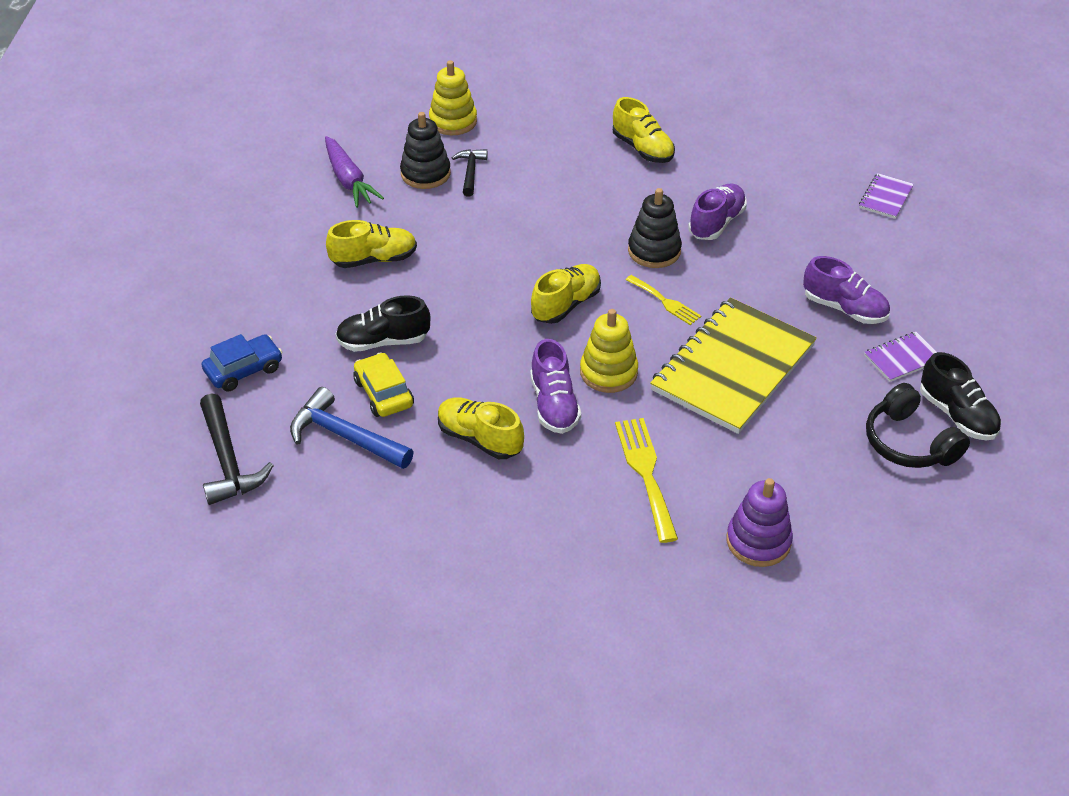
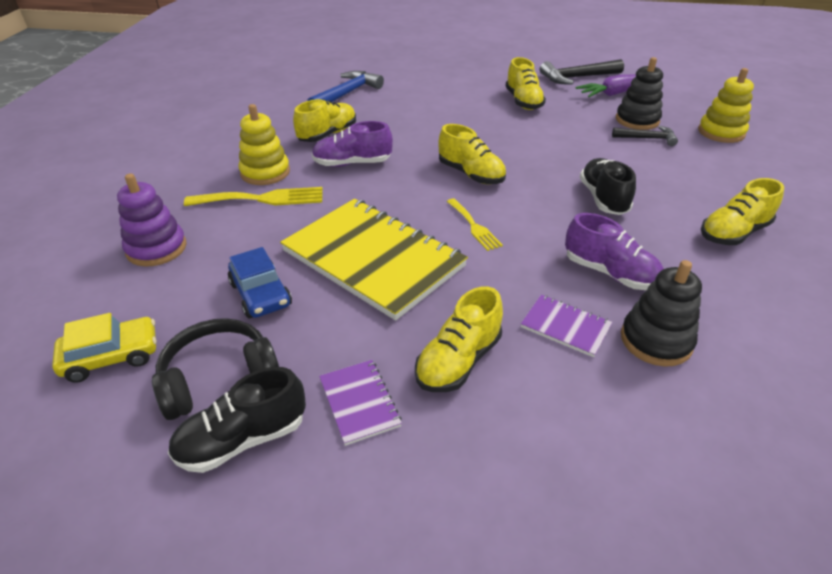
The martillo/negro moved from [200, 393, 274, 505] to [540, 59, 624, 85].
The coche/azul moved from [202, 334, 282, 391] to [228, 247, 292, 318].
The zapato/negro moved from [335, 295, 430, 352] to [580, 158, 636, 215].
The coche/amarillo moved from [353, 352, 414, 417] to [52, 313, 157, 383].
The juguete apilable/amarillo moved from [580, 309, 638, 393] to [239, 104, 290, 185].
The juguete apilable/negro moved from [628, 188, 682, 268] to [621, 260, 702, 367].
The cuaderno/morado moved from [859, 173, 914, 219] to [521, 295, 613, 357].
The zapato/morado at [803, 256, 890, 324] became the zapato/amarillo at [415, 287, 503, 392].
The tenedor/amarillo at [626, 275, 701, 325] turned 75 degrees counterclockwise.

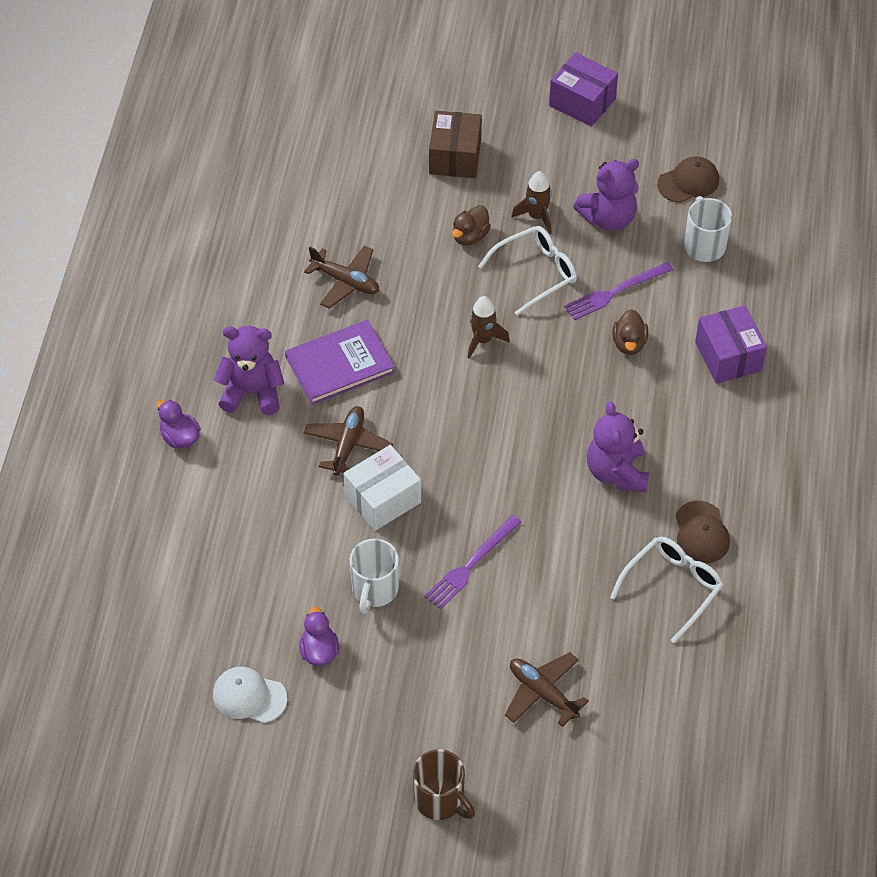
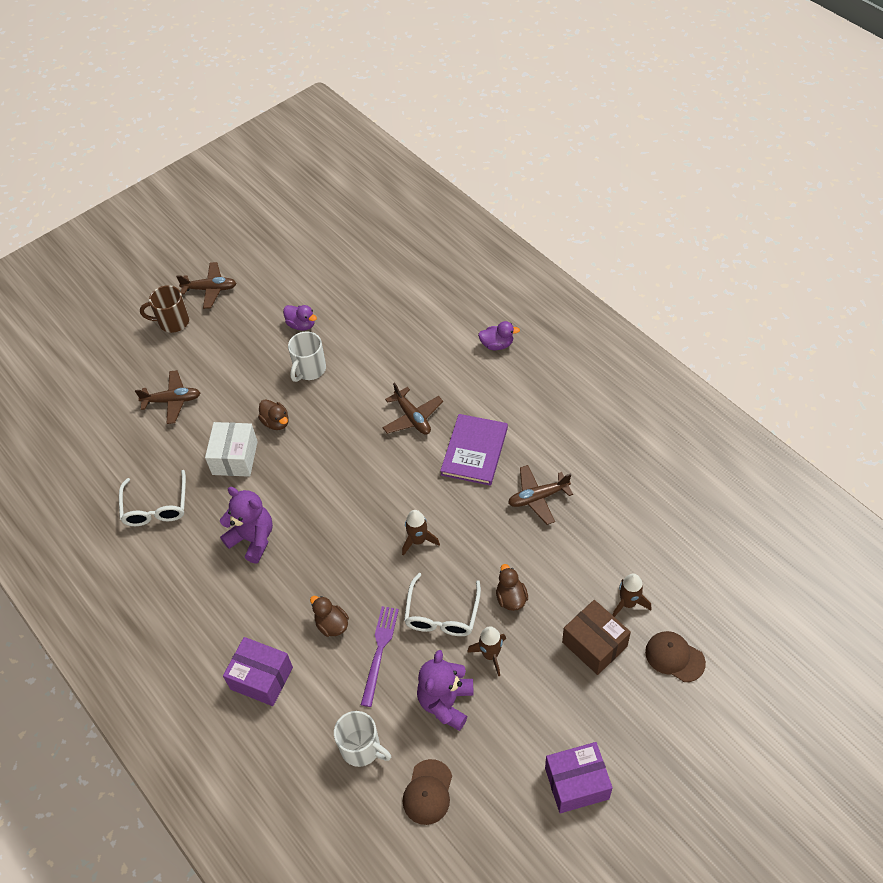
The gorra/blanco at [213, 667, 287, 723] disappeared.
The osito/morado at [214, 326, 284, 415] disappeared.
The avión/marrón at [176, 262, 236, 309] appeared.
The cohete/marrón at [613, 573, 651, 617] appeared.
The caja/blanco moved from [343, 445, 421, 531] to [205, 422, 258, 477].
The gorra/marrón moved from [676, 501, 730, 563] to [645, 631, 706, 682].
The tenedor/morado at [424, 515, 522, 610] was replaced by the pato/marrón at [258, 399, 289, 430].
The taza/blanco at [350, 538, 399, 614] turned 120 degrees counterclockwise.

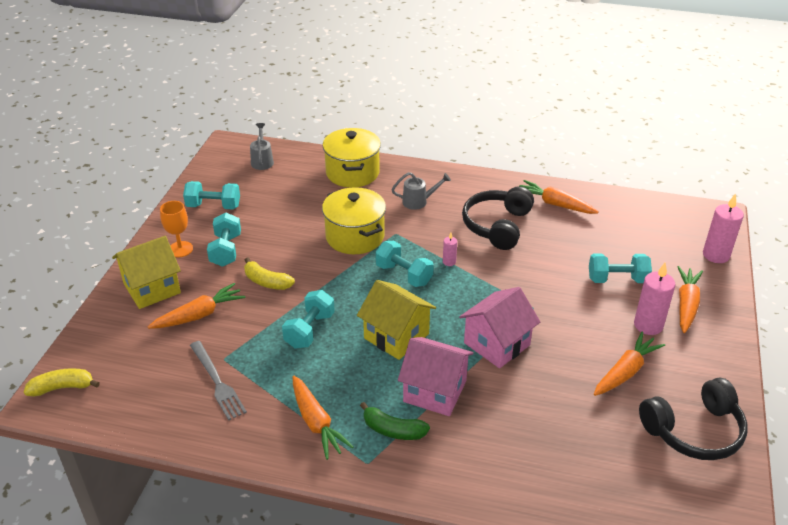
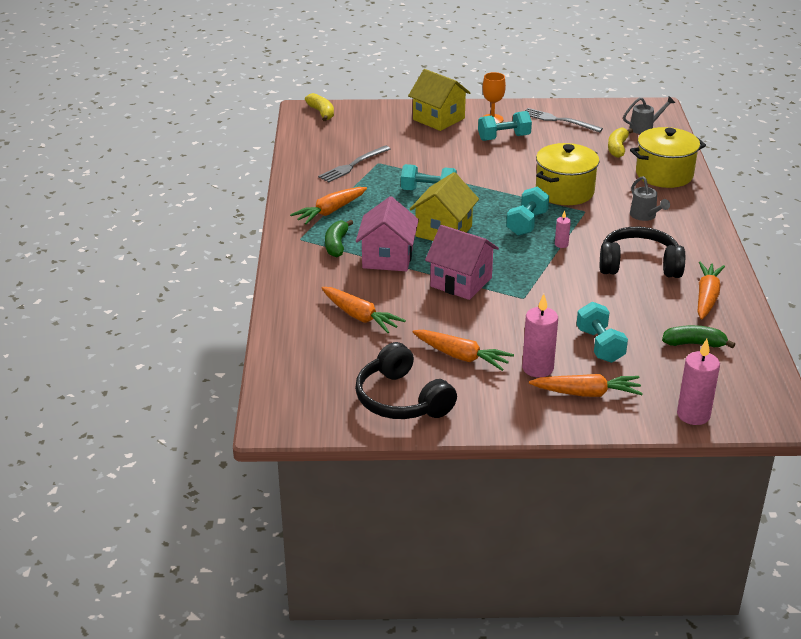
The plátano/verde at [662, 325, 735, 348] appeared.
The zanahoria/naranja moved from [148, 283, 245, 329] to [322, 287, 406, 333].
The plátano/amarillo moved from [244, 257, 295, 290] to [608, 128, 633, 158].
The mancuerna/turquesa at [183, 181, 240, 210] was replaced by the tenedor/gris at [525, 108, 603, 132].

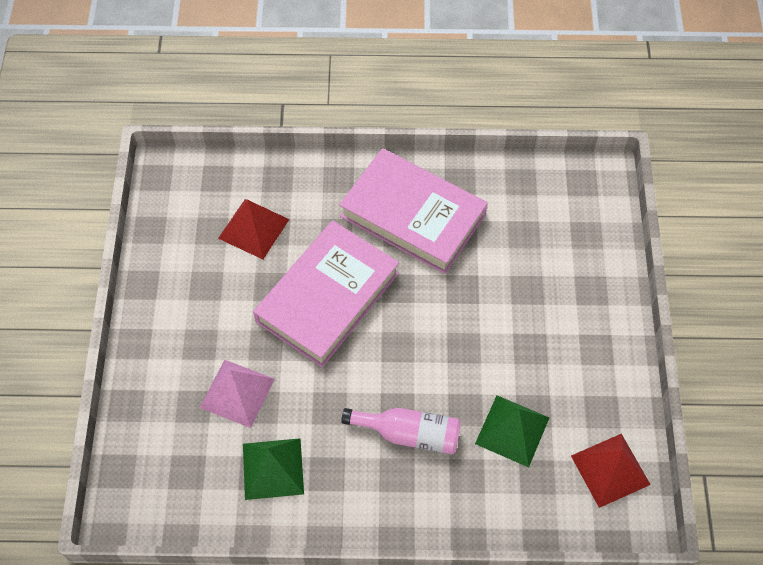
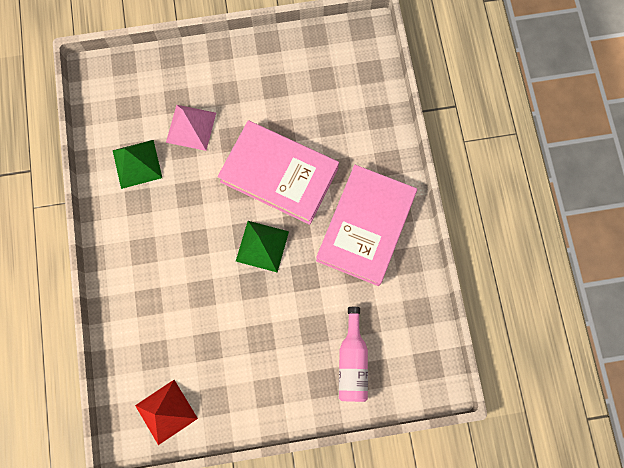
The pirámide/rojo at [218, 199, 289, 259] disappeared.
The botella/rosa moved from [341, 408, 461, 454] to [339, 307, 368, 402].
The pirámide/verde moved from [475, 395, 549, 467] to [236, 221, 289, 272].

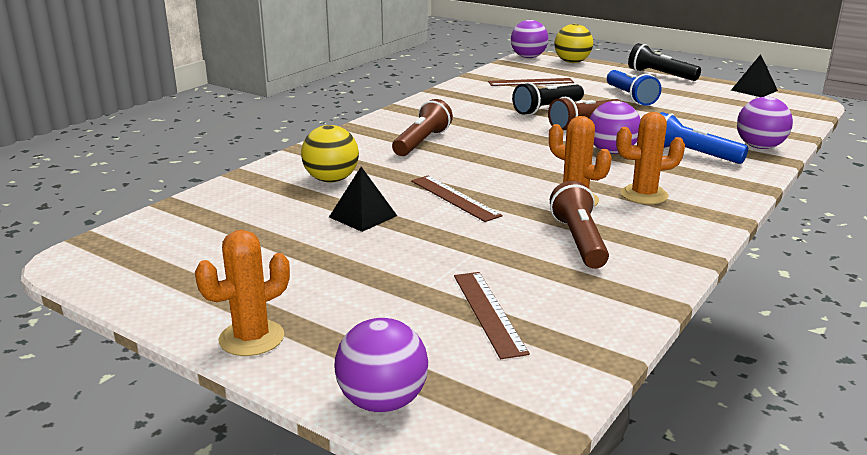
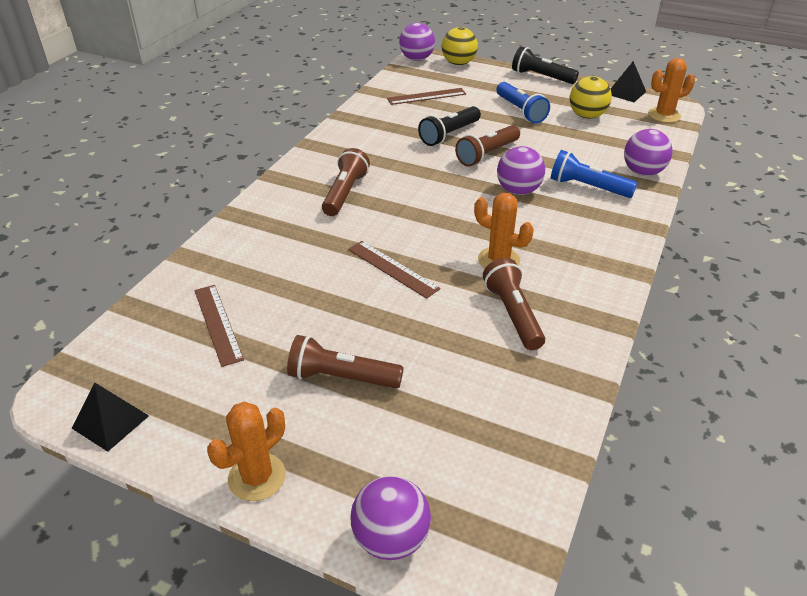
The lámpara de mano/marrón at [287, 335, 404, 389] appeared.
The pelota/amarillo moved from [301, 125, 359, 183] to [569, 76, 612, 119].
The pirámide/negro moved from [329, 167, 397, 232] to [72, 382, 149, 452].
The regla/marrón moved from [454, 272, 530, 359] to [194, 285, 244, 367].
The cactus/naranja moved from [616, 112, 685, 204] to [648, 58, 695, 123].

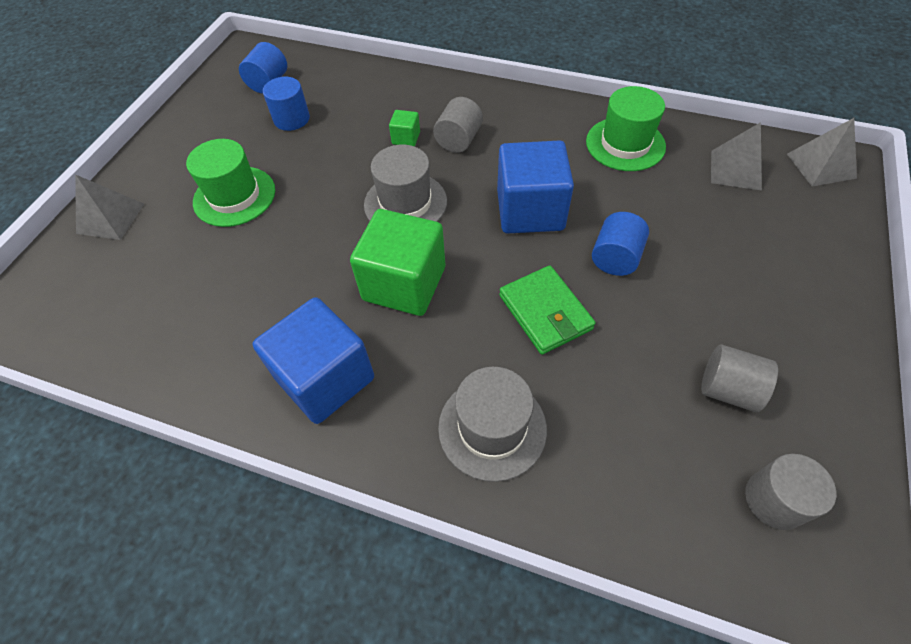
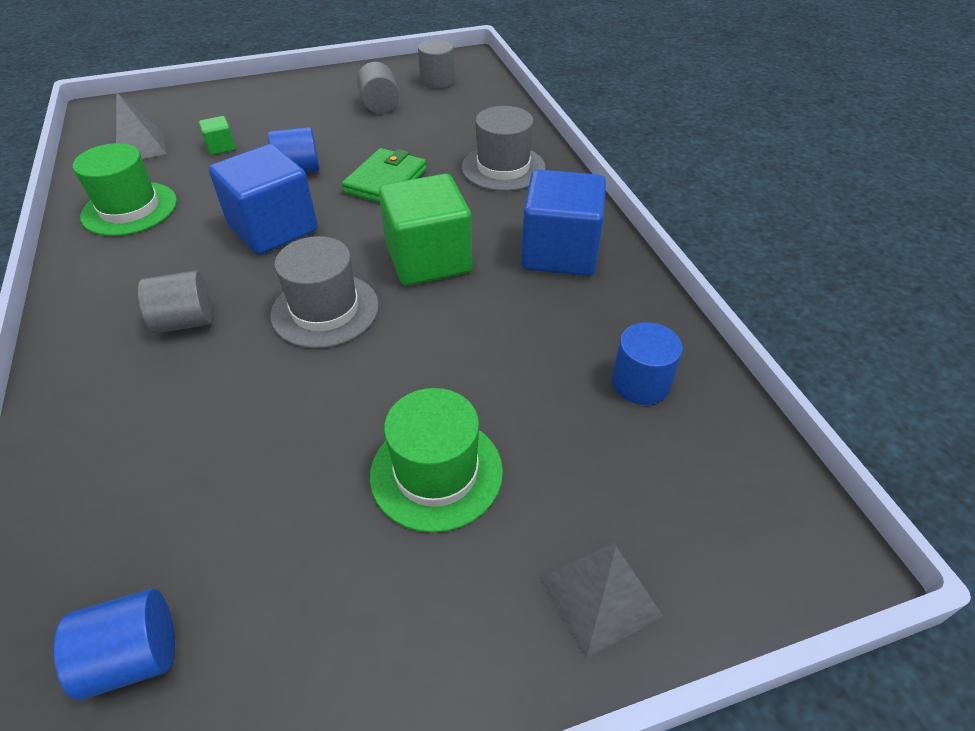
The pirámide/gris at [787, 118, 857, 187] disappeared.
The cilindro/azul moved from [263, 77, 310, 131] to [612, 322, 683, 405].
The cubo/verde moved from [389, 110, 420, 146] to [199, 116, 236, 155].

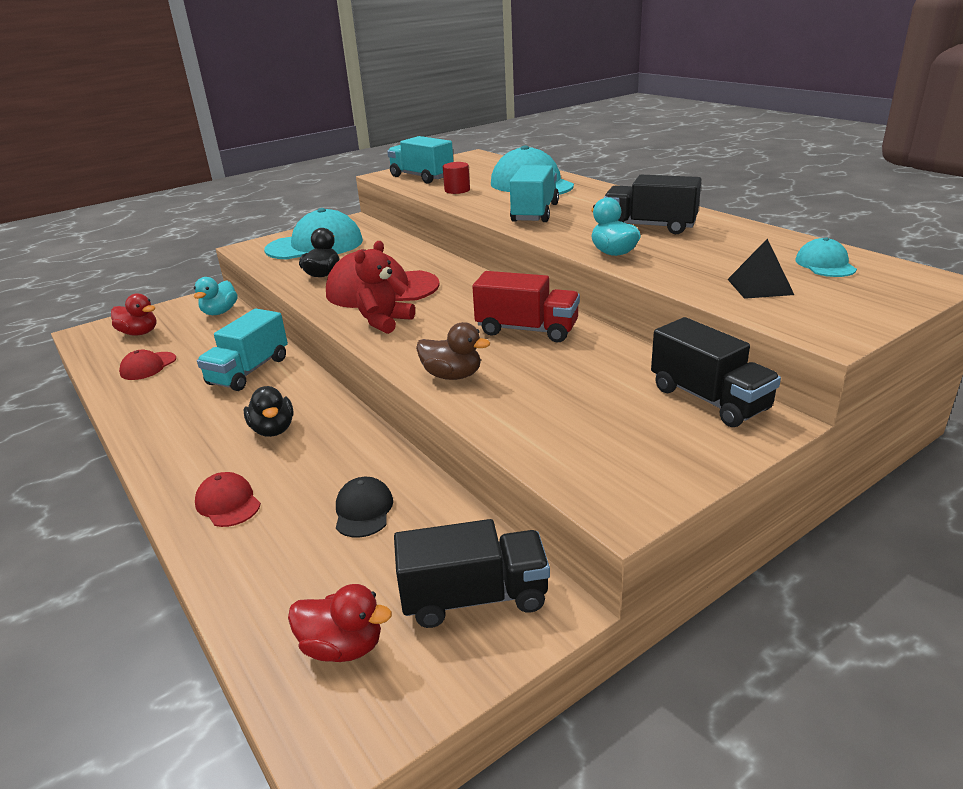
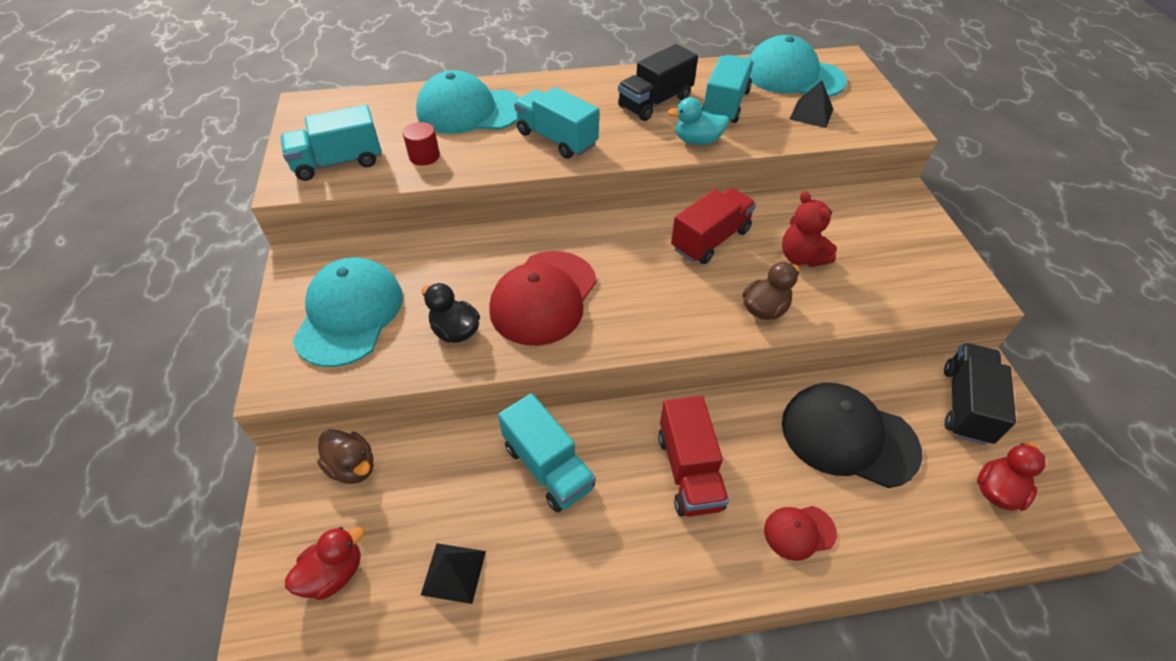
The camión/negro at [651, 317, 781, 427] disappeared.
The camión/turquesa at [702, 55, 753, 123] appeared.
The osito/rojo moved from [354, 241, 415, 334] to [782, 191, 837, 267].
The gorra/rojo at [119, 350, 176, 380] was replaced by the pirámide/negro at [421, 543, 486, 604].
The pato/negro at [243, 386, 293, 437] was replaced by the camión/rojo at [658, 396, 729, 517].
The pato/turquesa at [194, 277, 238, 315] became the pato/marrón at [317, 429, 374, 484].
The gorra/negro at [336, 477, 393, 538] changed to 2.06 times the size.
The gorra/turquesa at [795, 237, 857, 277] changed to 2.06 times the size.

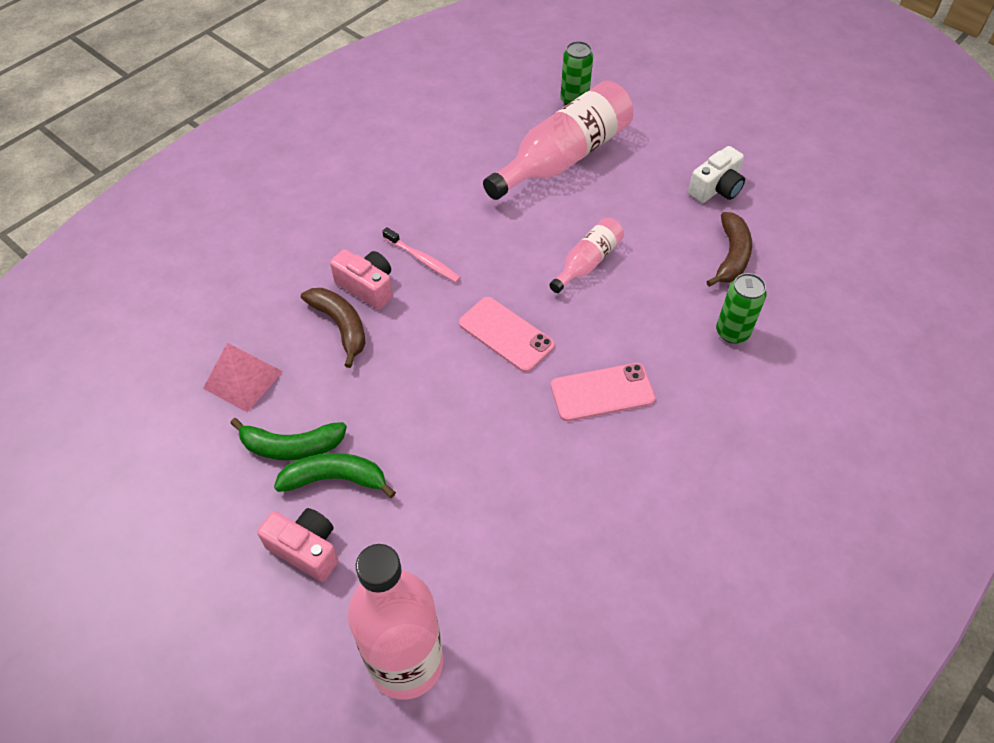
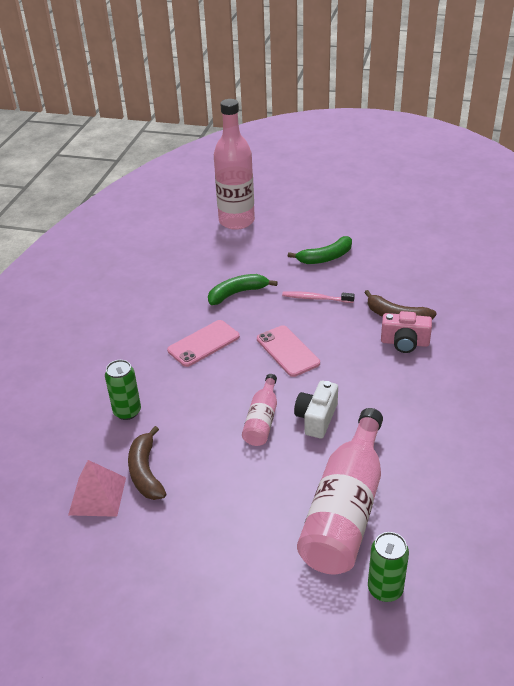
The cámara/rosa at [257, 508, 339, 582] disappeared.
The pirámide/rosa moved from [203, 343, 283, 412] to [68, 460, 126, 517].
The plátano/verde moved from [230, 418, 347, 460] to [208, 274, 278, 305].
The cepillo de dientes/rosa moved from [382, 227, 461, 283] to [282, 291, 355, 303].
The cámara/blanco moved from [688, 146, 745, 203] to [294, 381, 338, 439].
The móvil/rosa at [459, 297, 555, 372] turned 45 degrees clockwise.

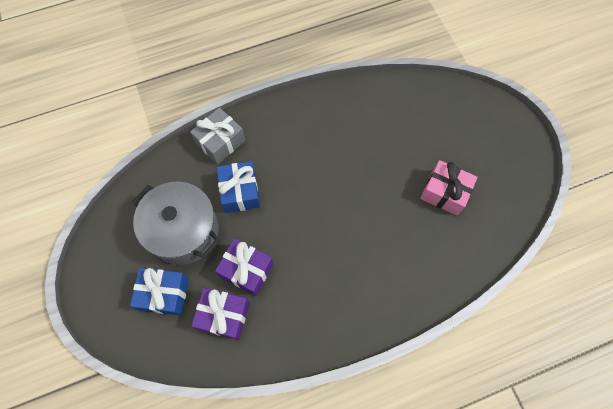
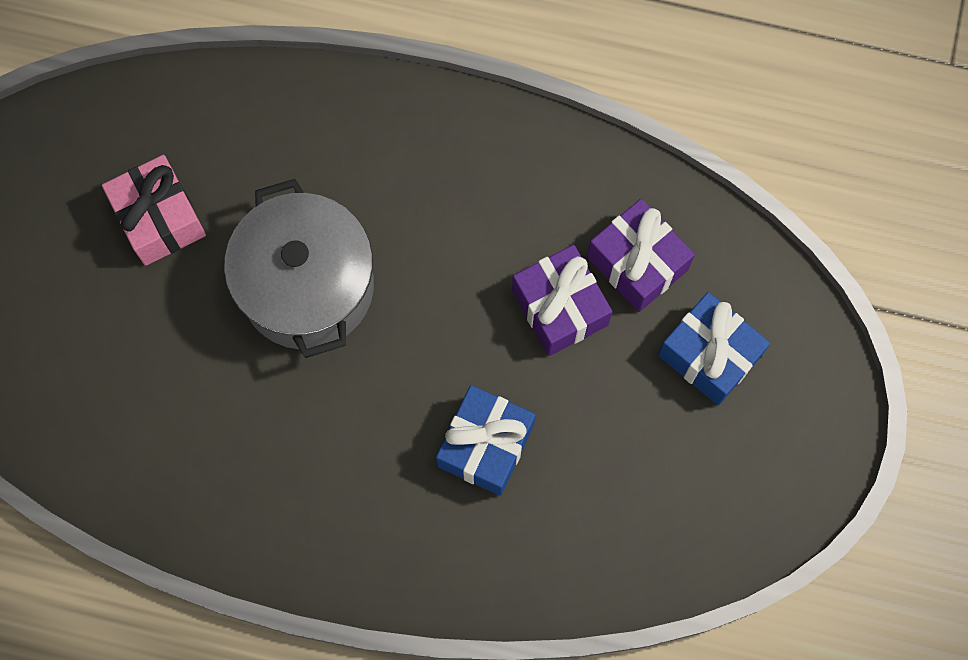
The regalo/gris at [190, 108, 245, 164] disappeared.
The olla/gris moved from [132, 182, 220, 265] to [224, 179, 374, 358].

